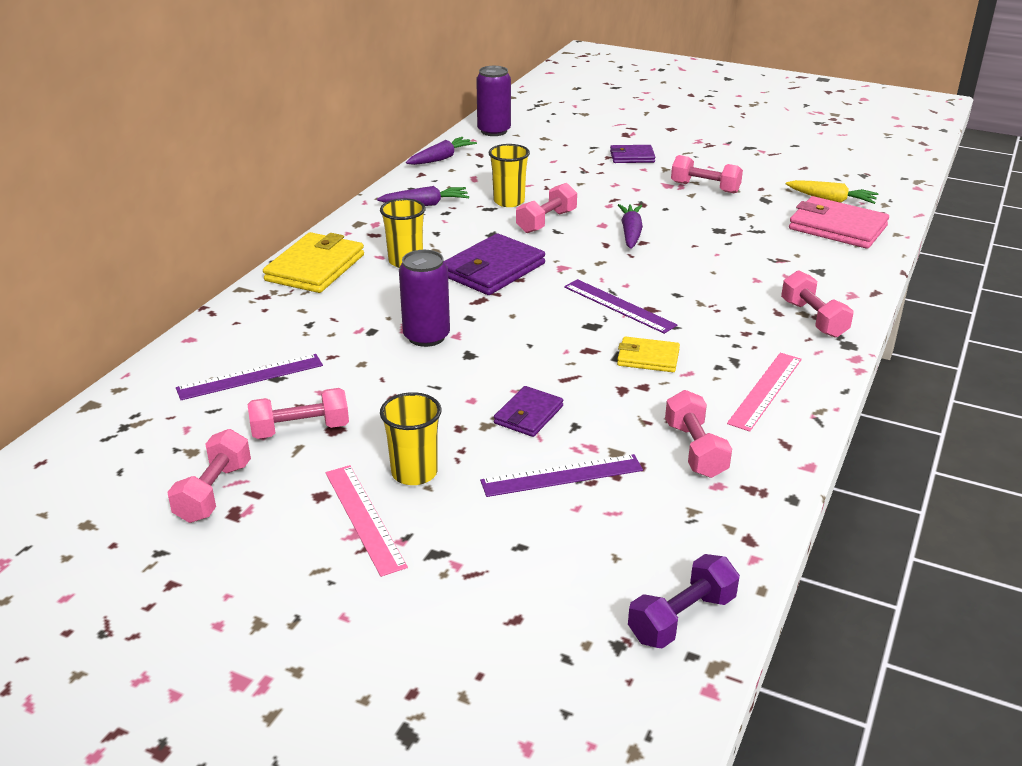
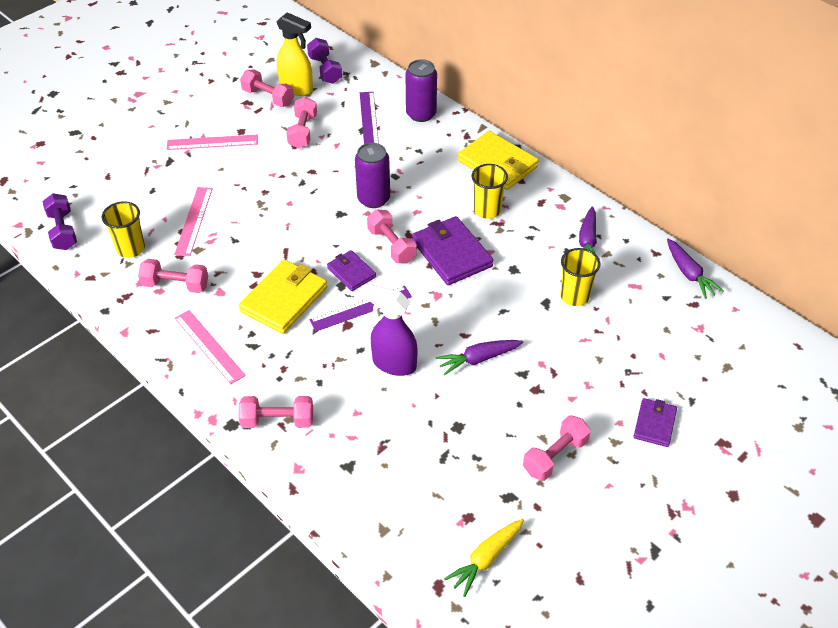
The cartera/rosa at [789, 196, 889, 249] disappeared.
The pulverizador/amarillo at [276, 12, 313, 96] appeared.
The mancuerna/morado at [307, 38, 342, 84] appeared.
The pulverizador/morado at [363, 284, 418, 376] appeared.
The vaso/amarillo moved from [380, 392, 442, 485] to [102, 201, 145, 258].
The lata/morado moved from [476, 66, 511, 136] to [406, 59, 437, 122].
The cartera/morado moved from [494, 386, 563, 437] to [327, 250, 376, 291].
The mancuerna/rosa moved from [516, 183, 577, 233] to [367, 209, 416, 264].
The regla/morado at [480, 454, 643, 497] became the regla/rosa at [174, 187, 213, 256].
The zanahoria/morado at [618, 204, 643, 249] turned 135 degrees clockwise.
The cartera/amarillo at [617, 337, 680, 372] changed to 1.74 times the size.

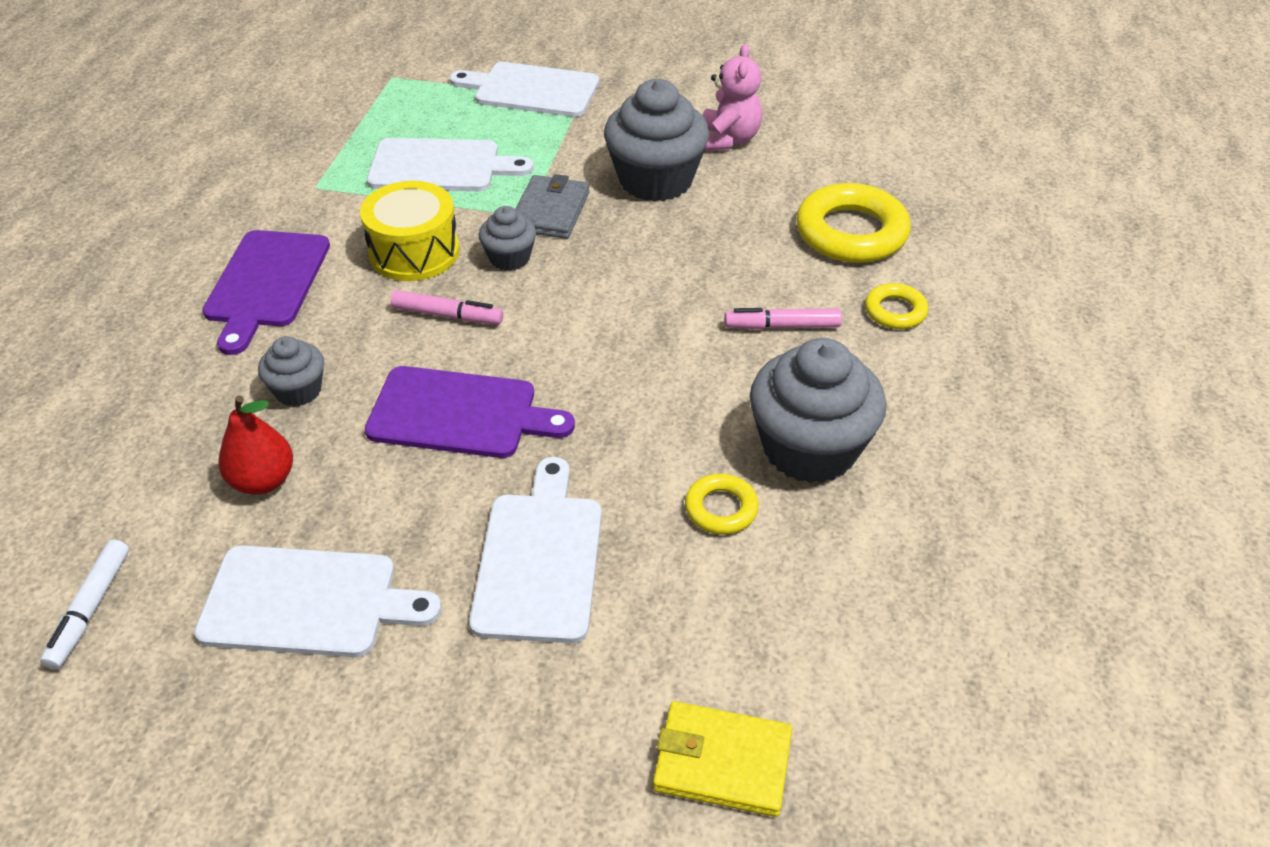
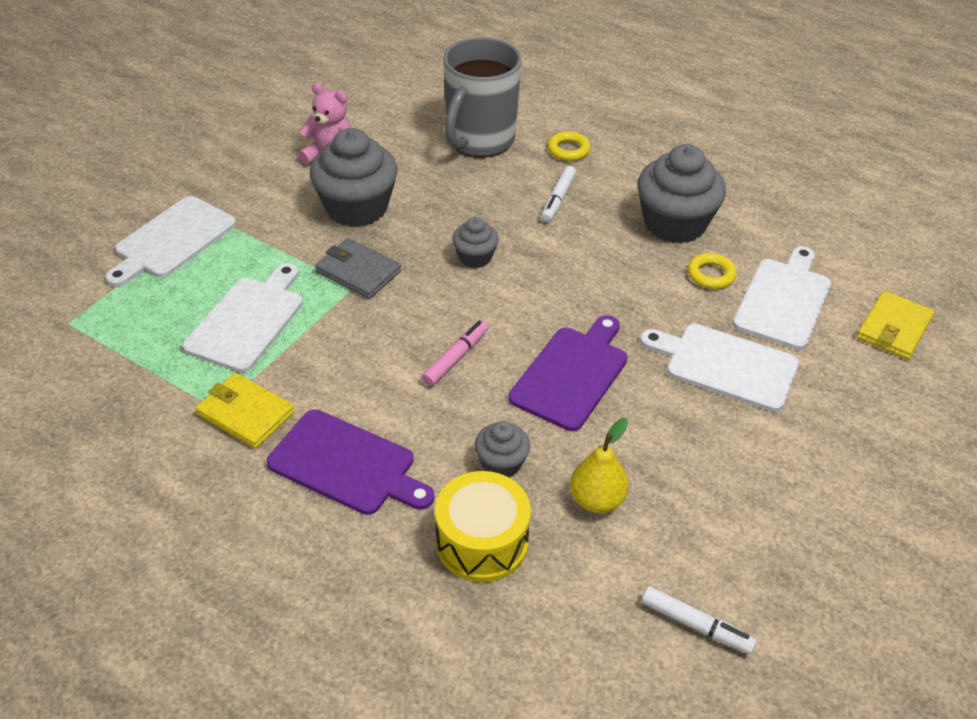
The cartera/amarillo at [196, 373, 294, 449] appeared.
The tabla de cortar/blanco moved from [194, 545, 441, 657] to [733, 246, 831, 350].
The tambor/amarillo moved from [360, 181, 459, 281] to [435, 471, 531, 582].
The magdalena/gris moved from [479, 206, 536, 271] to [452, 217, 499, 268].
The anillo/amarillo at [796, 183, 911, 263] was replaced by the taza/gris at [443, 37, 522, 157].
The pera/rojo at [218, 396, 293, 495] became the pera/amarillo at [570, 418, 629, 513].
The rotulador/rosa at [725, 308, 842, 330] became the rotulador/blanco at [541, 166, 576, 223].

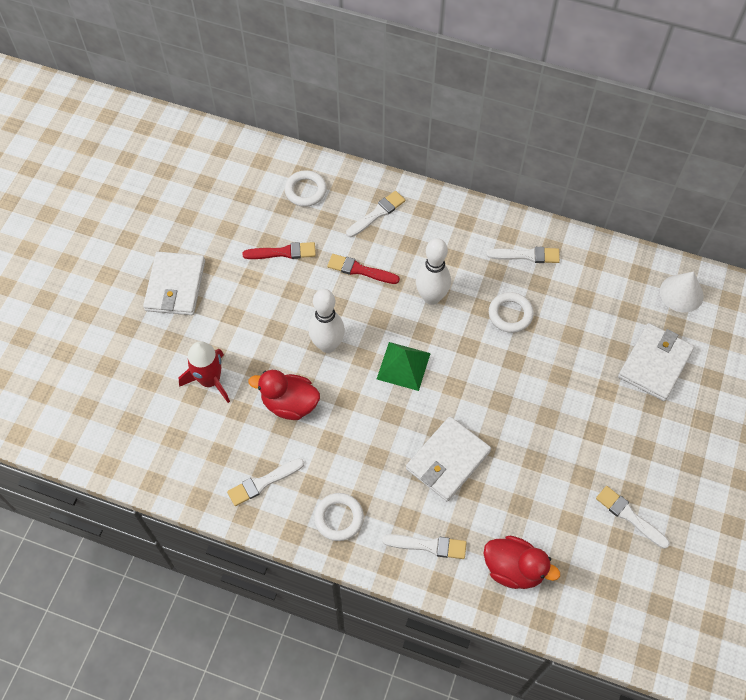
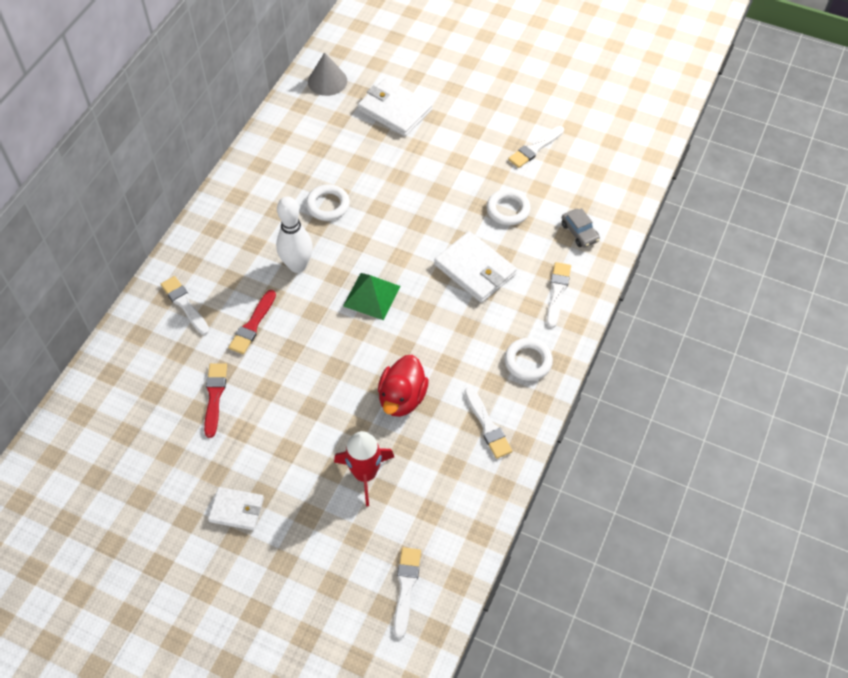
The bolo/blanco at [309, 289, 345, 353] disappeared.
The anillo/blanco moved from [285, 170, 327, 207] to [486, 189, 531, 225].
The pincel/blanco moved from [486, 247, 560, 263] to [394, 547, 421, 638].
The pato/rojo at [483, 536, 560, 589] was replaced by the coche/gris at [562, 208, 600, 248].
The cono/blanco at [660, 272, 704, 313] became the cono/gris at [308, 52, 347, 96].
The cartera/blanco at [143, 252, 205, 315] changed to 0.62 times the size.

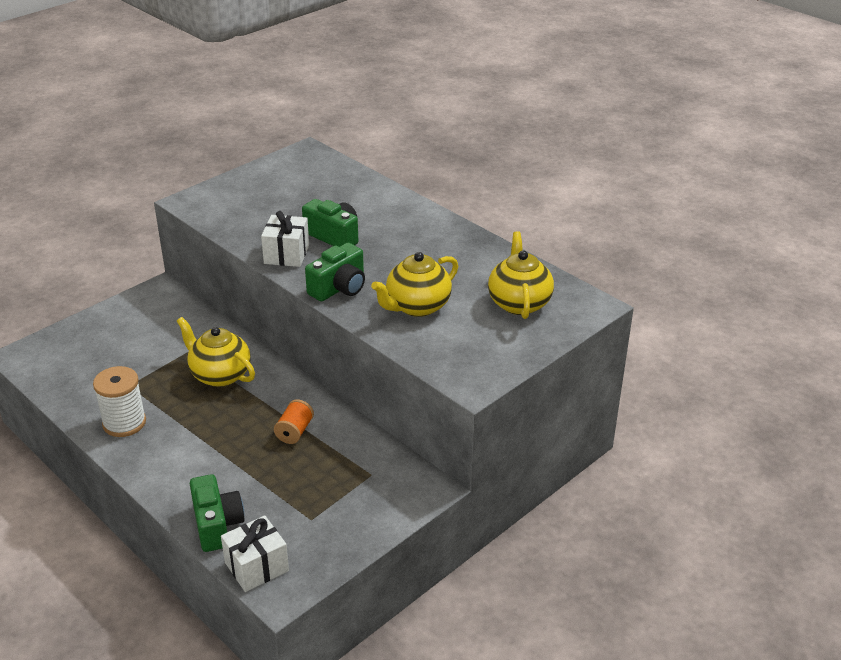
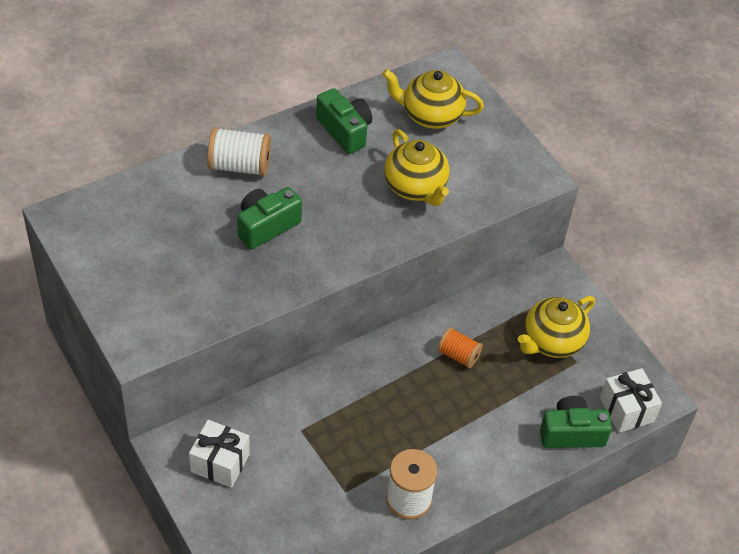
The carrete/blanco at [207, 127, 271, 177] appeared.
The tetera/amarillo moved from [177, 317, 255, 387] to [518, 296, 595, 358].
The regalo/blanco moved from [261, 211, 309, 267] to [189, 420, 250, 488].
The cámara/verde moved from [305, 243, 365, 301] to [316, 88, 372, 154].

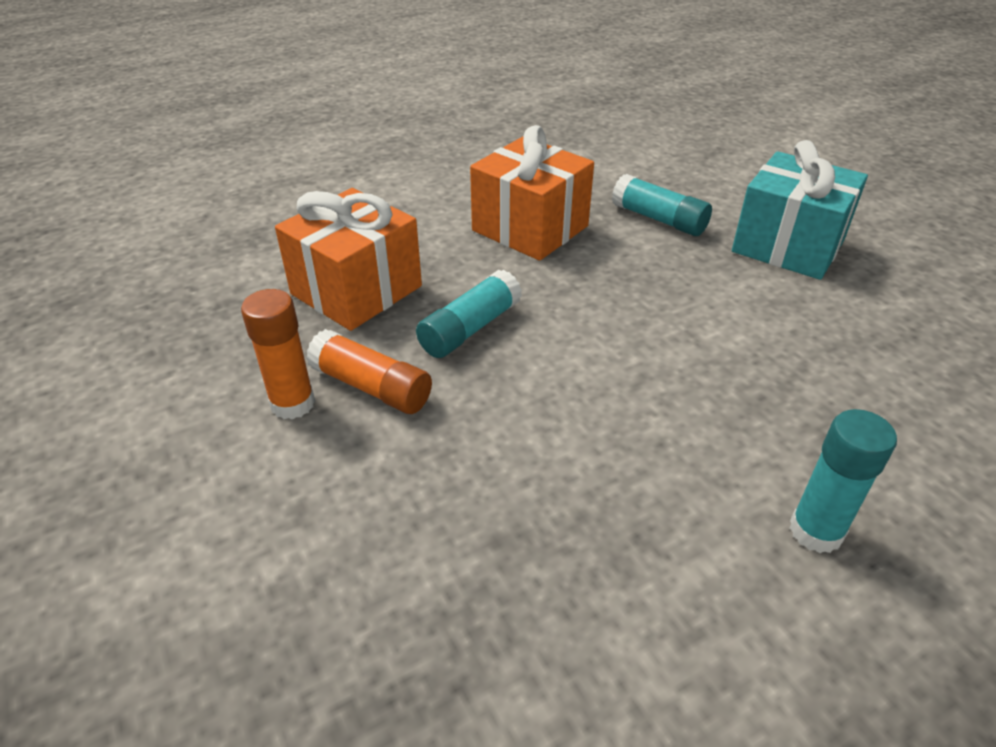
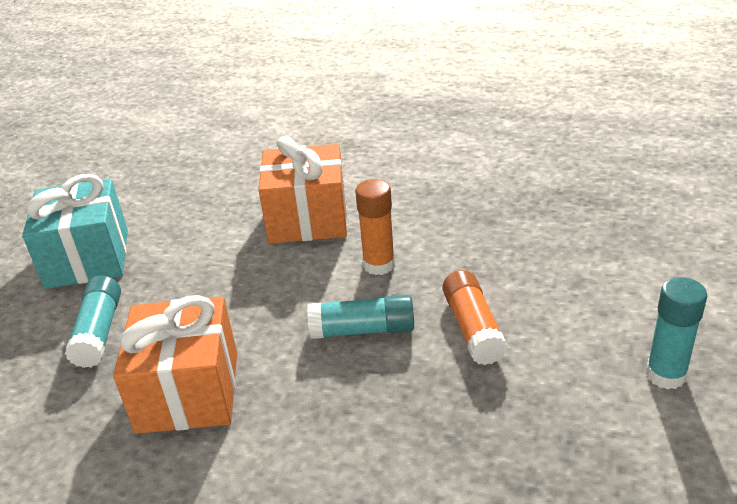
The barra de pegamento/naranja moved from [241, 289, 315, 419] to [356, 179, 395, 275].
The regalo/naranja moved from [275, 188, 422, 331] to [259, 135, 347, 244].
The barra de pegamento/turquesa moved from [790, 409, 897, 553] to [646, 277, 707, 389].

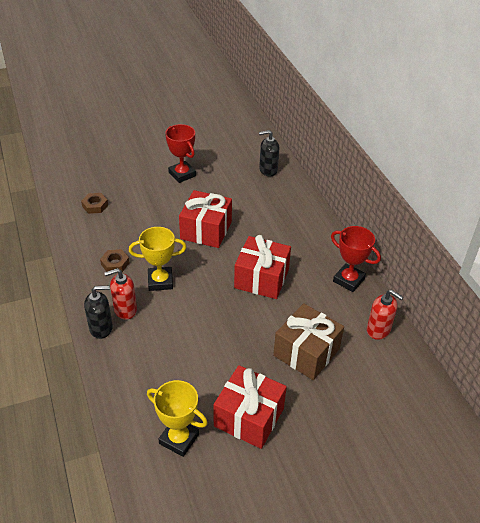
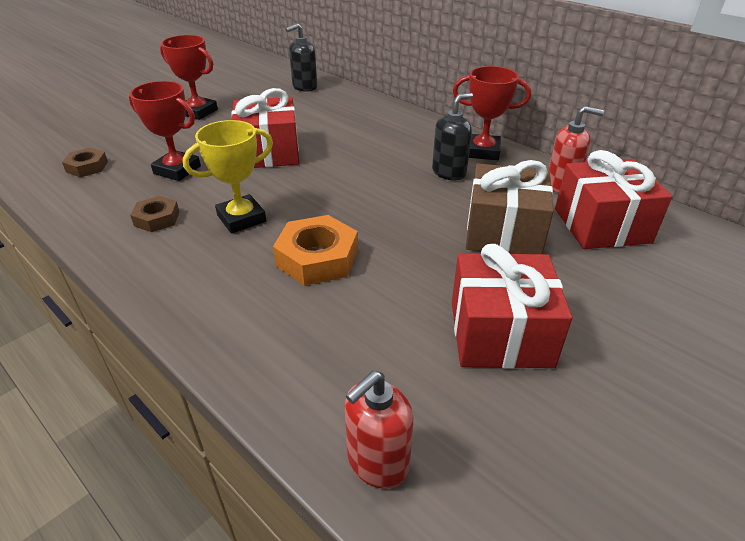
The trofeo/amarillo at [147, 380, 208, 457] disappeared.
The trofeo/rojo at [129, 81, 201, 181] appeared.
The tuerca/naranja at [273, 215, 358, 286] appeared.
The dispensador de jabón/negro moved from [84, 286, 113, 339] to [432, 93, 473, 180].
The dispensador de jabón/rojo moved from [104, 268, 137, 320] to [345, 371, 414, 489].
The regalo/rojo moved from [234, 235, 291, 299] to [555, 150, 672, 249].

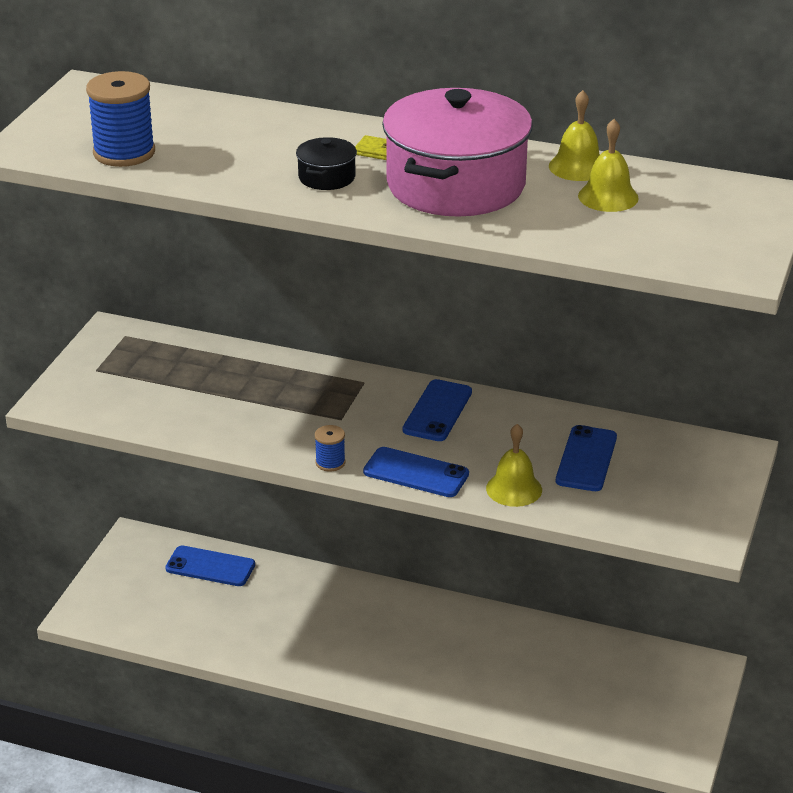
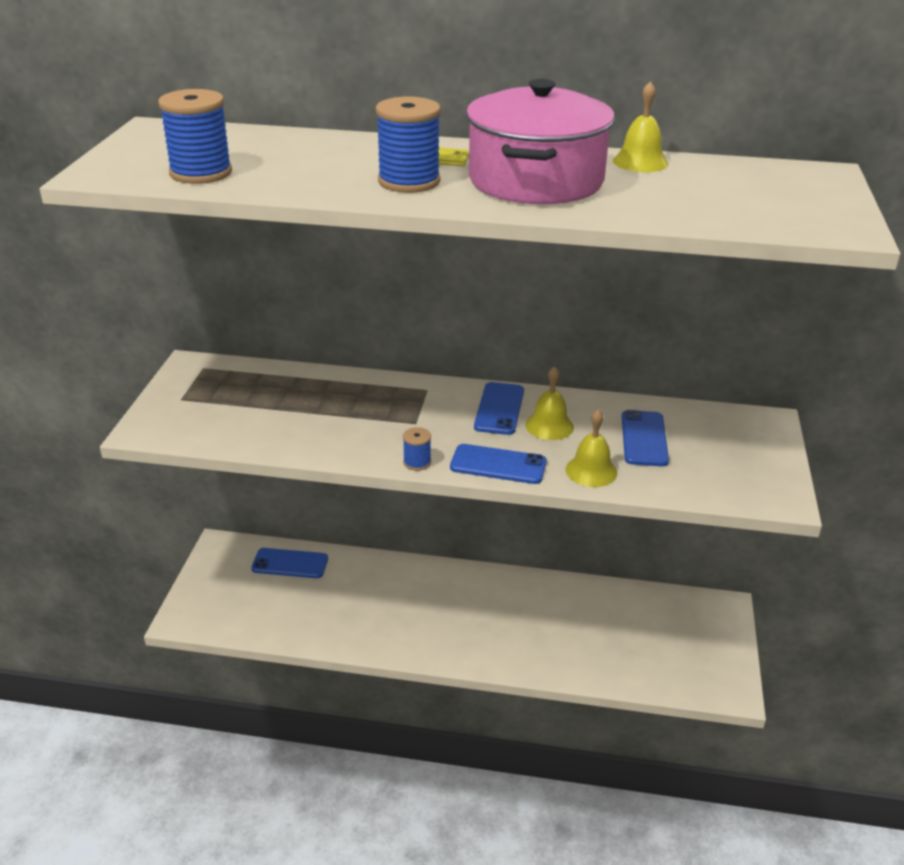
The campana/amarillo moved from [578, 119, 639, 212] to [525, 366, 574, 440].
The olla/negro at [296, 137, 357, 190] was replaced by the carrete/azul at [376, 97, 441, 193].

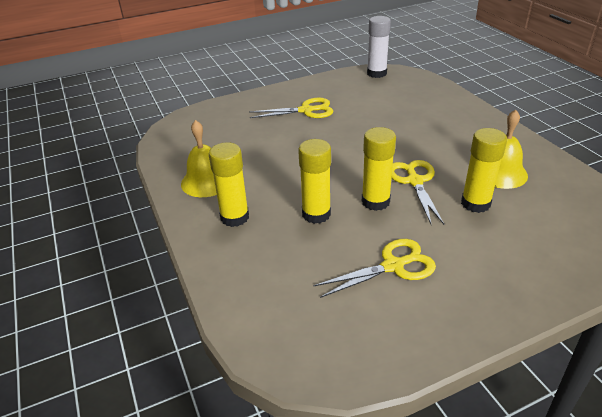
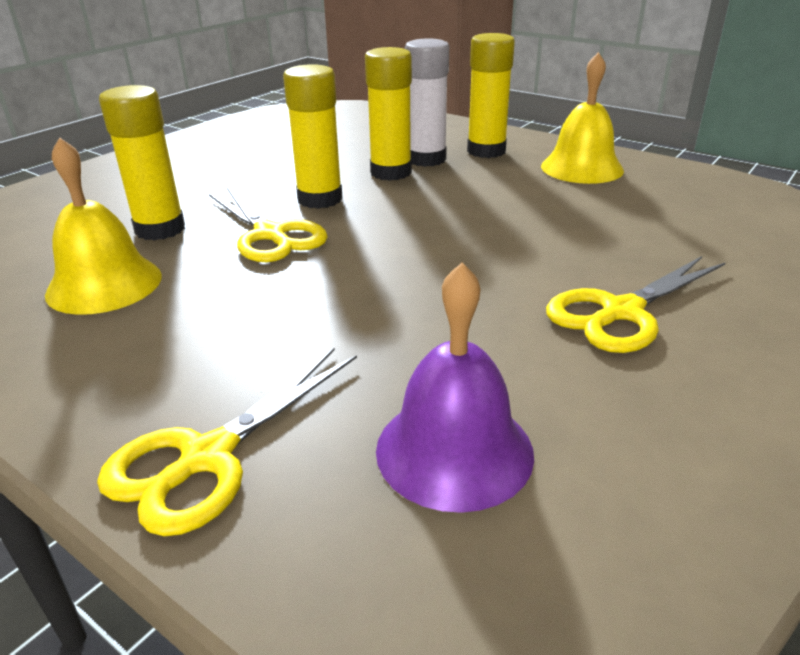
The campana/morado at [376, 263, 534, 513] appeared.
The tijeras/amarillo moved from [314, 239, 436, 298] to [97, 347, 357, 536].
The barra de pegamento/blanco moved from [367, 16, 391, 78] to [405, 38, 449, 167].

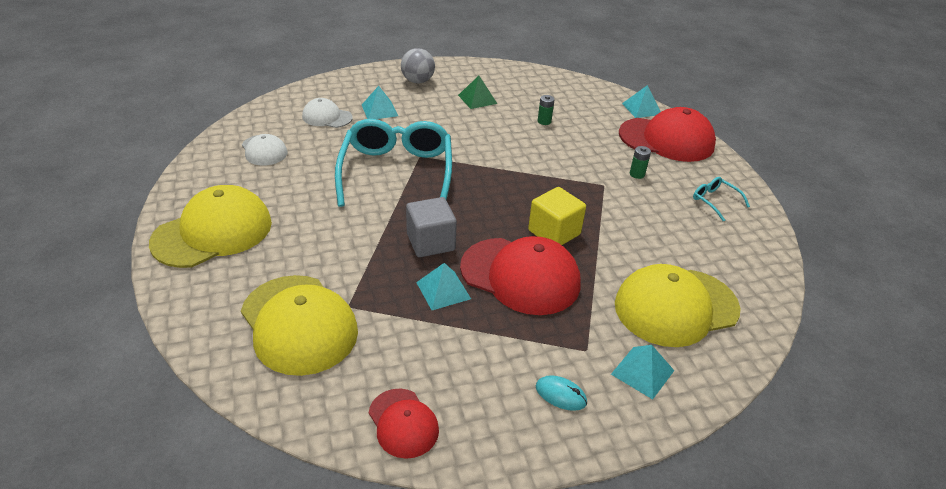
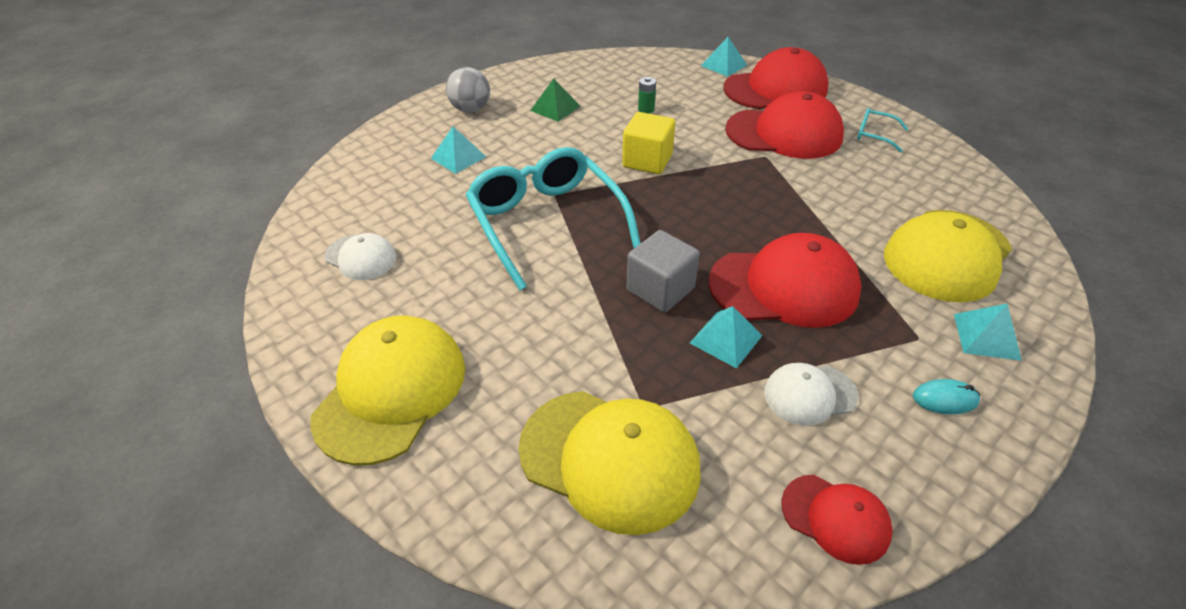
The gorra/blanco moved from [302, 98, 353, 128] to [764, 363, 858, 426].
The cubo/amarillo moved from [528, 187, 586, 245] to [622, 112, 675, 174].
The pila/verde at [630, 146, 651, 179] was replaced by the gorra/rojo at [725, 91, 844, 159].

